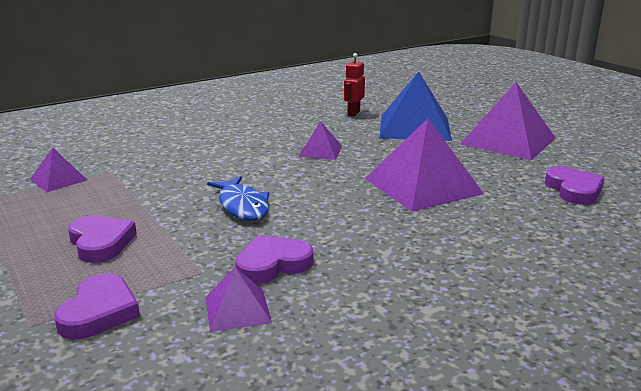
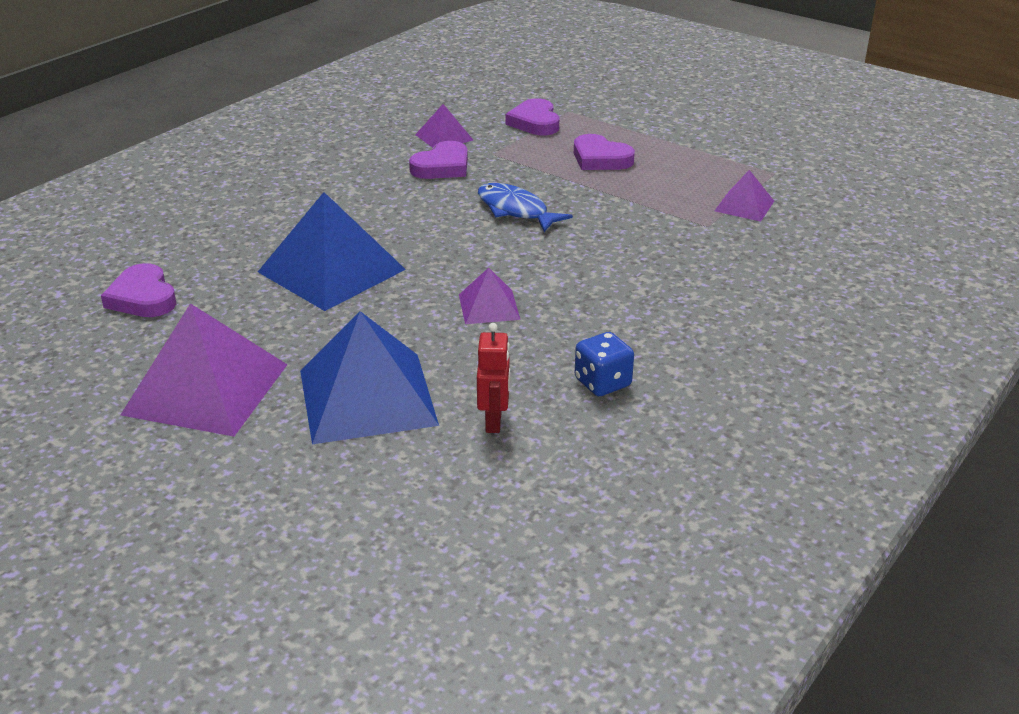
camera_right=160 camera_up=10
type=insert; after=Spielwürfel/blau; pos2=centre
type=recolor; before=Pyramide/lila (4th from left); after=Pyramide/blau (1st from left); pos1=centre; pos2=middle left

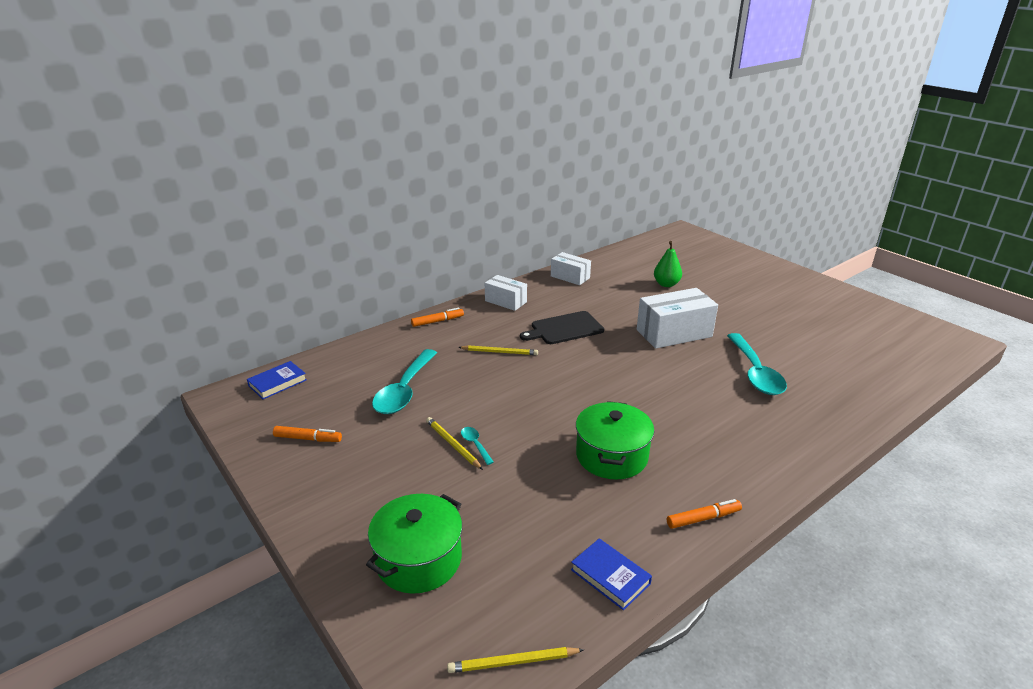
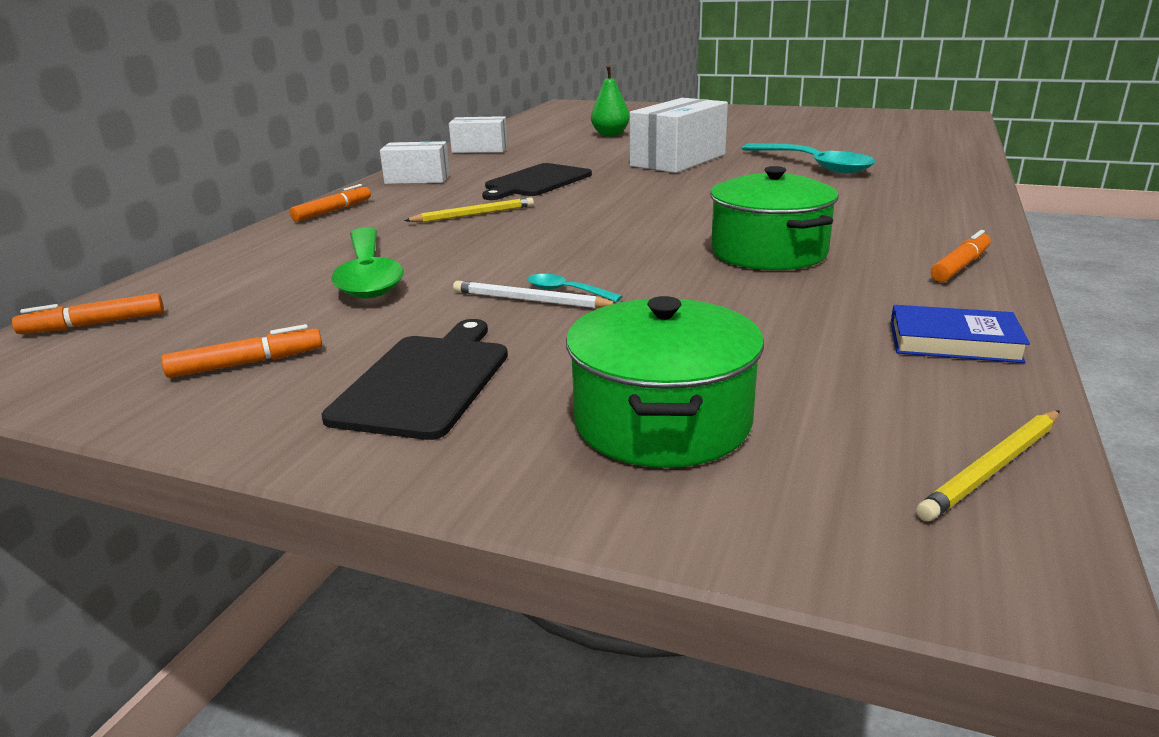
camera_right=-30 camera_up=-5
type=insert; after=Schneidebrett/schwarz (1st from left); pos2=centre
type=replace; before=Buch/blau (1st from left); after=Filzstift/orange (1st from left); pos1=middle left; pos2=middle left
type=recolor; before=Löffel/türkis (1st from left); after=Löffel/grün; pos1=centre; pos2=middle left
type=recolor; before=Bleistift/gelb (1st from left); after=Bleistift/weiß; pos1=centre; pos2=centre

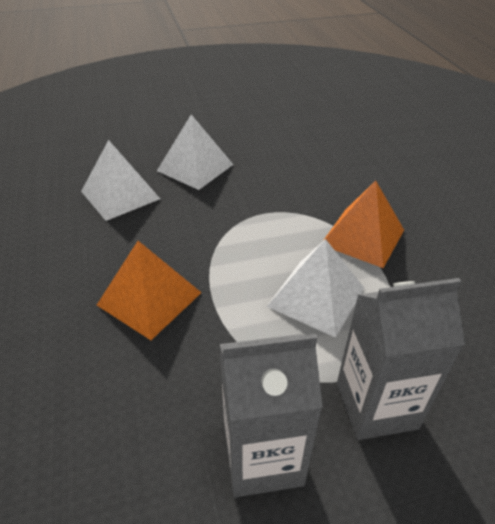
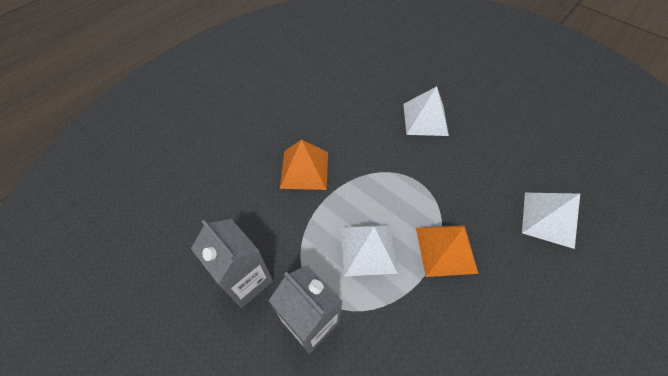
camera_right=55 camera_up=15
type=move; before=Pyramide/weiß (1st from left in the first image); after=Pyramide/weiß (3rd from left); pos1=middle left; pos2=middle right

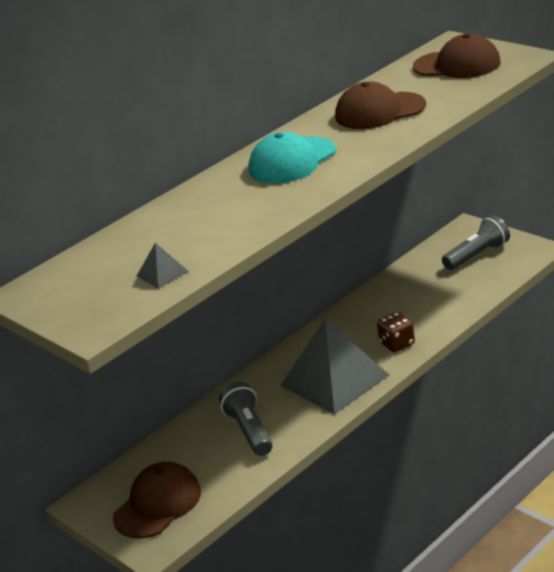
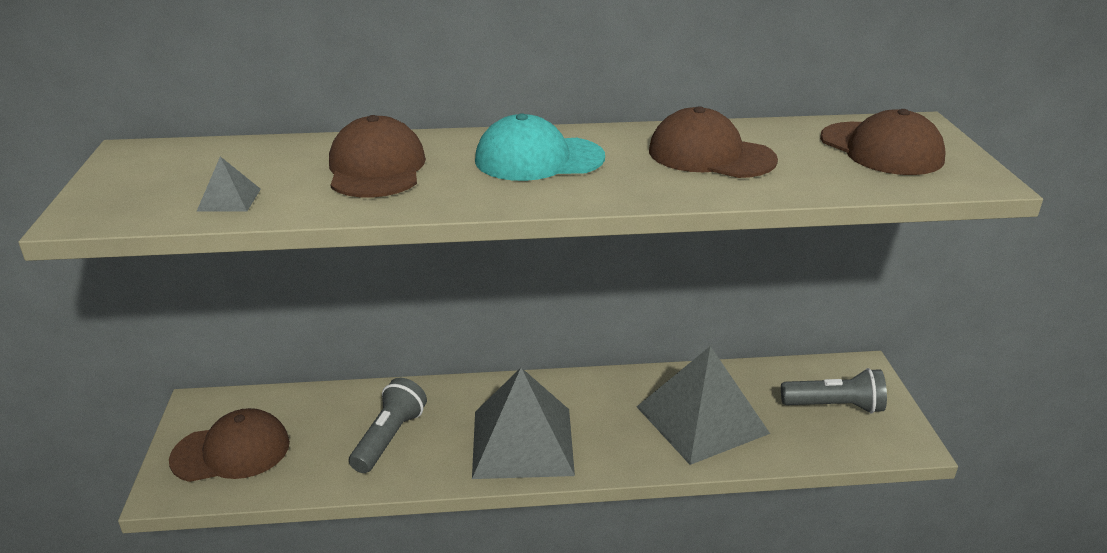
camera_right=35 camera_up=0
type=delete; before=Spielwürfel/braun; pos1=middle right
type=insert; after=Kappe/braun (2nd from left); pos2=top centre
type=insert; after=Pyramide/grau (3rd from left); pos2=bottom centre

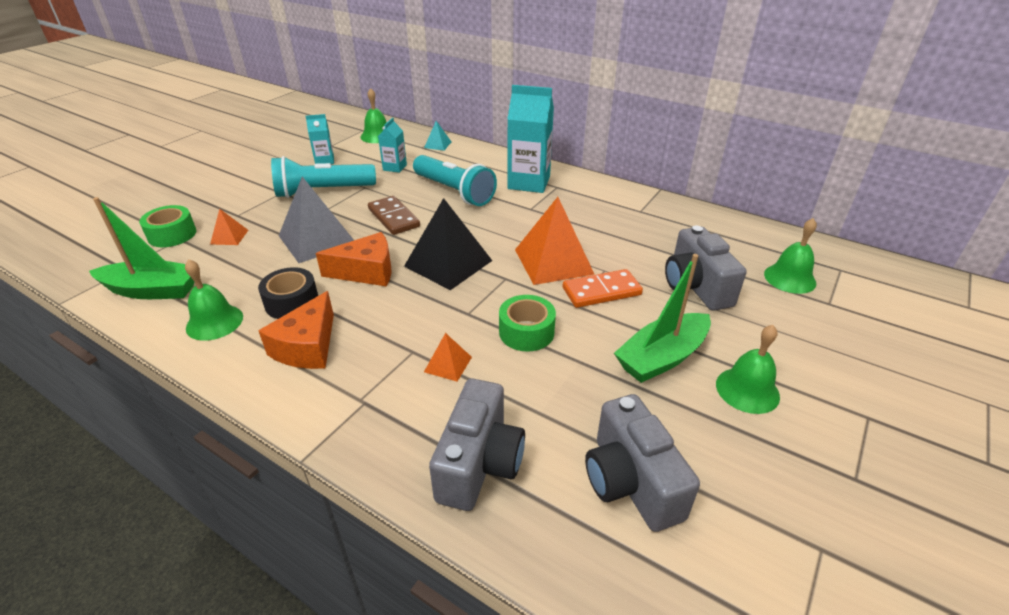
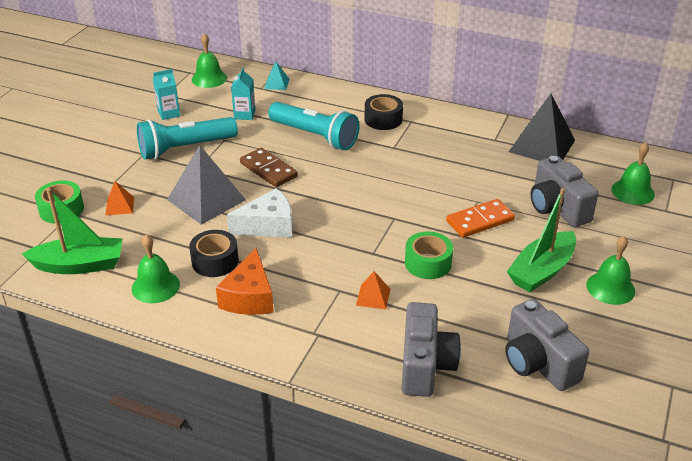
camera_right=-10 camera_up=0
type=delete; before=Pyramide/orange (3rd from left); pos1=centre
type=move; before=Pyramide/schwarz; pos1=centre; pos2=top right
type=replace; before=Getränkekarton/türkis (3rd from left); after=Klebeband/schwarz (2nd from left); pos1=top centre; pos2=top centre
type=recolor; before=Käse/orange (2nd from left); after=Käse/weiß; pos1=centre; pos2=centre

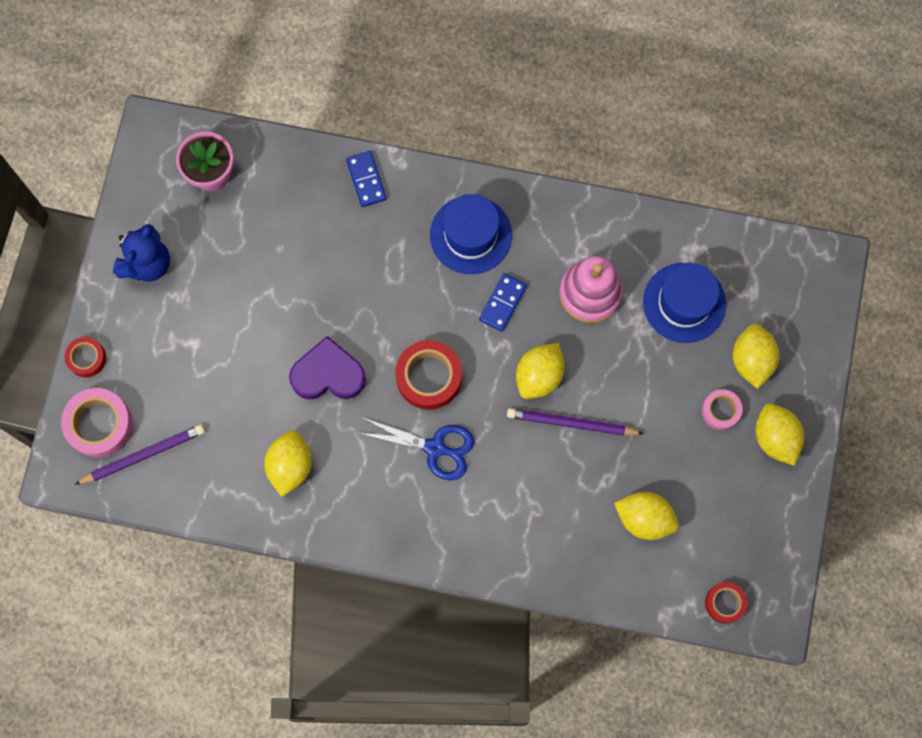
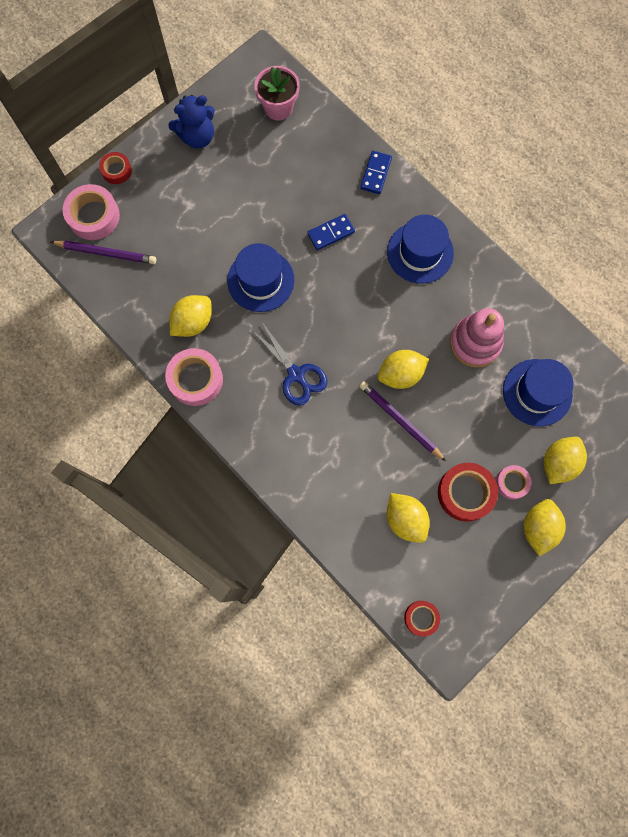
camera_right=35 camera_up=0
type=insert; after=Klebeband/rosa (2nd from left); pos2=middle left
type=move; before=Klebeband/rot (2nd from left in the first image); after=Klebeband/rot (3rd from left); pos1=centre; pos2=middle right
type=move; before=Dominostein/blau (2nd from left in the first image); after=Dominostein/blau (1st from left); pos1=centre; pos2=top centre
type=replace; before=Herz/lila; after=Hut/blau (1st from left); pos1=centre; pos2=top centre

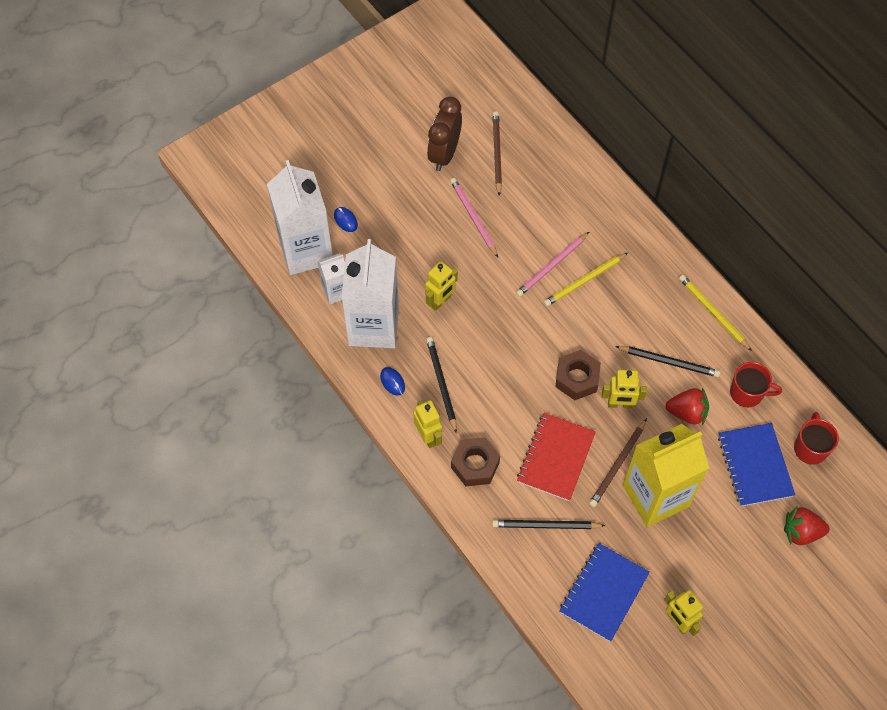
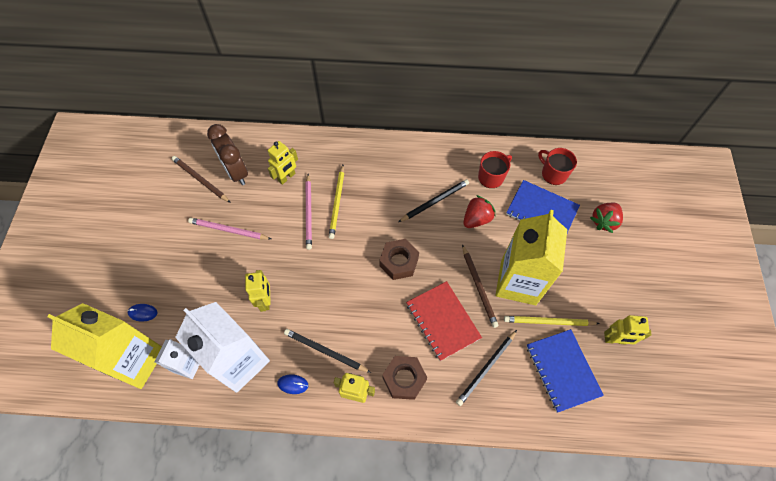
camera_right=-50 camera_up=0
type=move; before=Wecker/braun; pos1=top centre; pos2=top left
type=move; before=Roboter/gelb (3rd from left in the first image); after=Roboter/gelb (2nd from left); pos1=middle right; pos2=centre
type=move; before=Bleistift/gelb (2nd from left); pos1=middle right; pos2=bottom right
type=recolor; before=Getränkekarton/weiß (1st from left); after=Getränkekarton/gelb (1st from left); pos1=top centre; pos2=bottom left

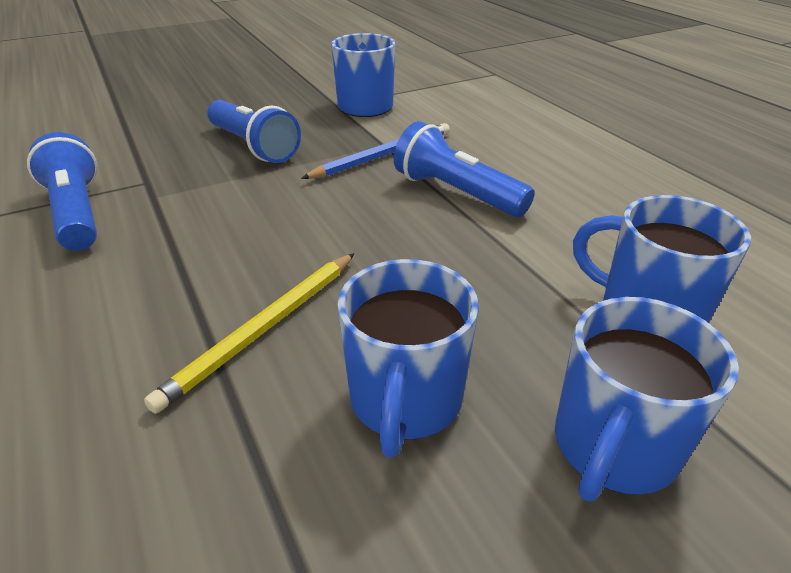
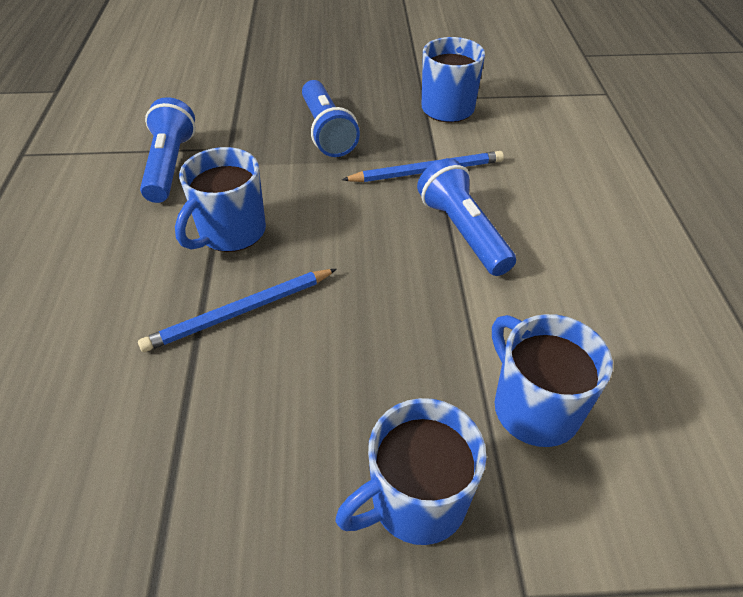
camera_right=25 camera_up=10
type=move; before=Tasse/blau (2nd from left in the first image); after=Tasse/blau (1st from left); pos1=centre; pos2=middle left
type=recolor; before=Bleistift/gelb; after=Bleistift/blau (1st from left); pos1=middle left; pos2=middle left

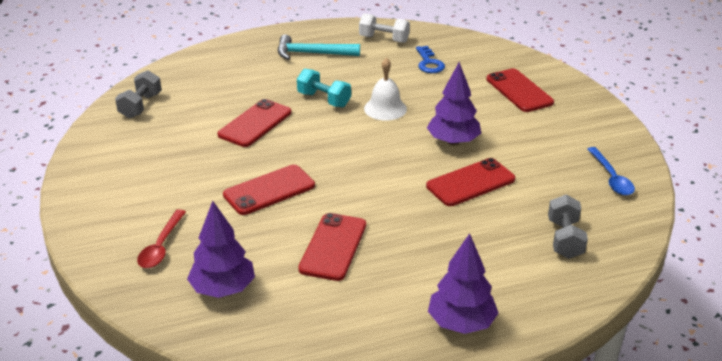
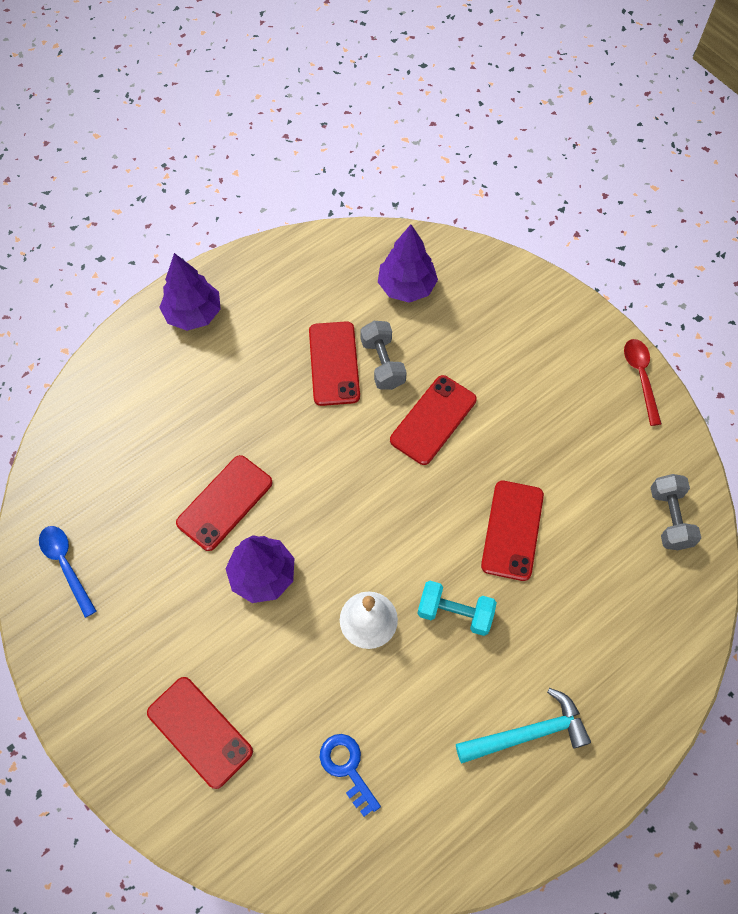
camera_right=160 camera_up=30
type=delete; before=Hantel/weiß; pos1=top centre
type=move; before=Löffel/rot; pos1=middle left; pos2=middle right
type=move; before=Hantel/grau (2nd from left in the first image); after=Hantel/grau (1st from left); pos1=middle right; pos2=centre

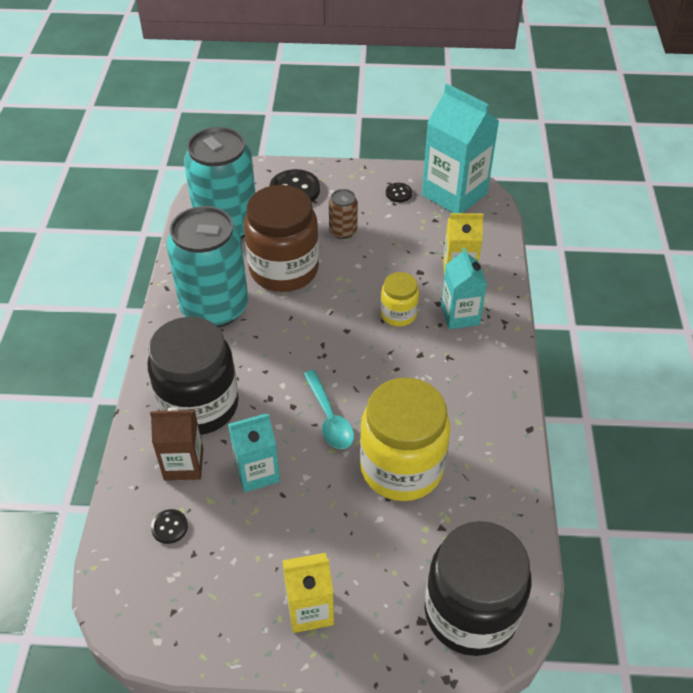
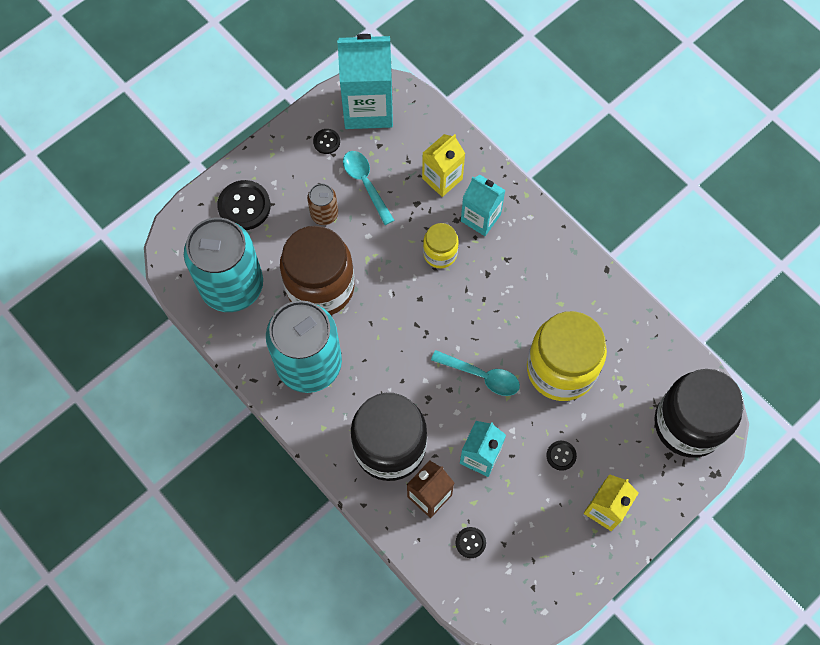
camera_right=-45 camera_up=20
type=insert; after=Löffel/türkis (1st from left); pos2=top centre
type=insert; after=Knopf/schwarz (4th from left); pos2=bottom right

